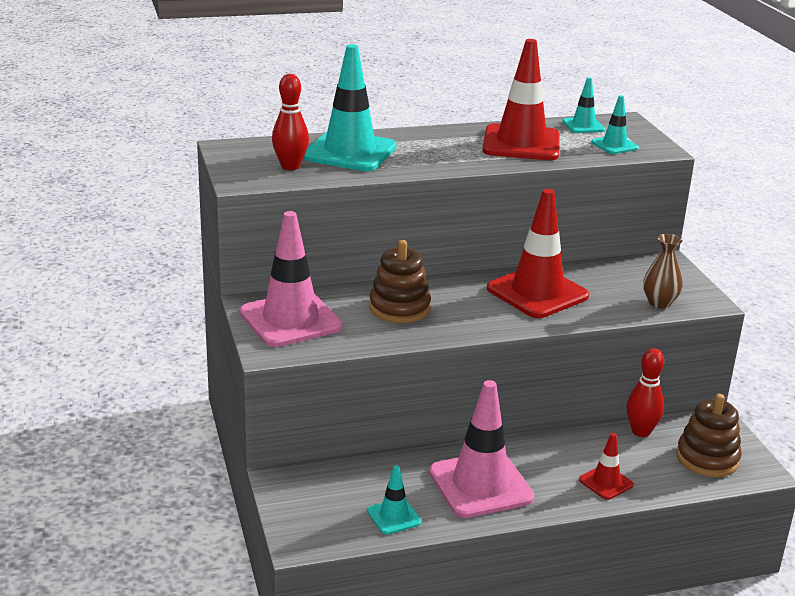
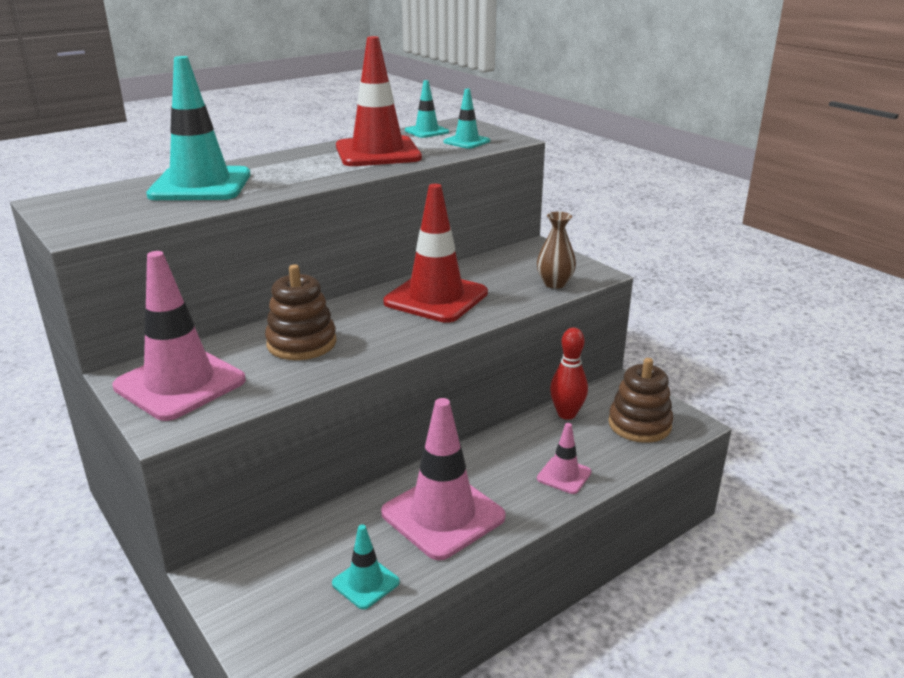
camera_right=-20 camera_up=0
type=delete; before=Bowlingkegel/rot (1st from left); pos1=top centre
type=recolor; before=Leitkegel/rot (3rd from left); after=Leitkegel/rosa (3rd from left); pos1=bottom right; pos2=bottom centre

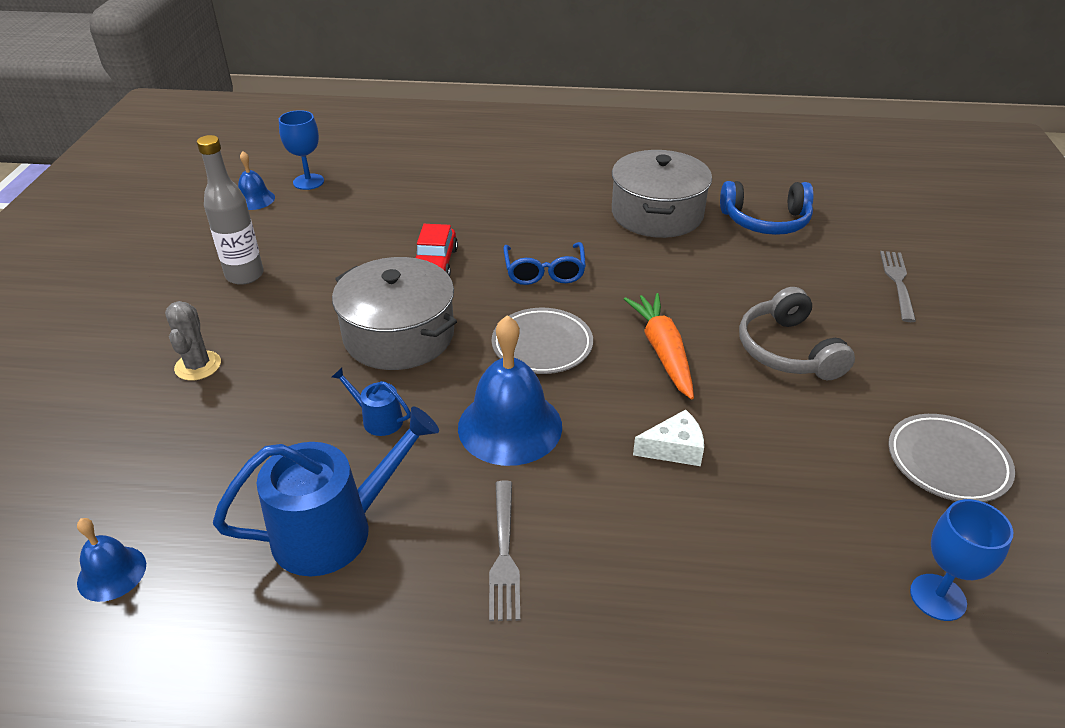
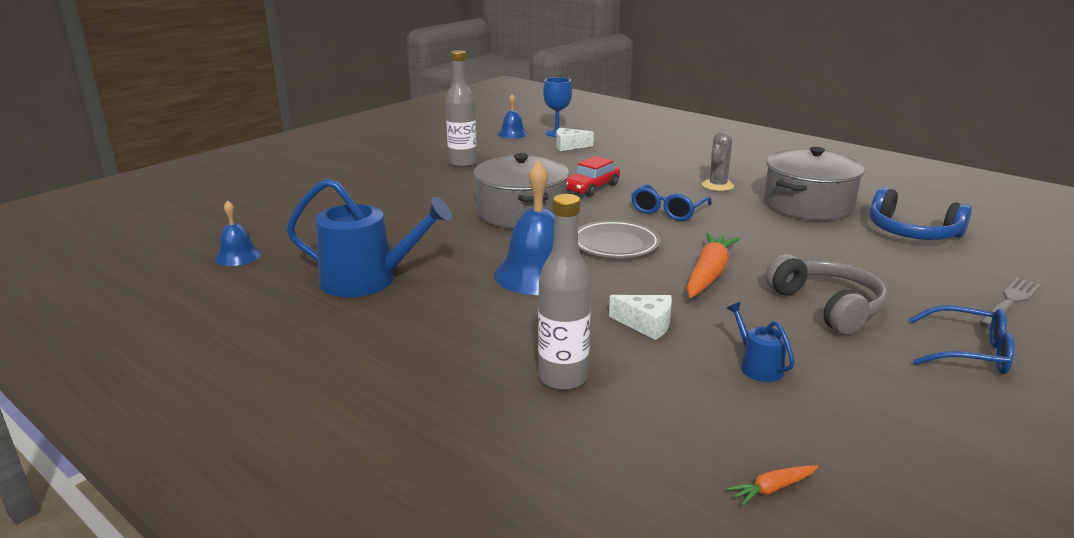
camera_right=35 camera_up=-15
type=delete; before=Gabel/grau (1st from left); pos1=bottom centre
type=delete; before=Teller/grau (2nd from left); pos1=middle right
type=insert; after=Flasche/grau (2nd from left); pos2=centre
type=insert; after=Käse/weiß (1st from left); pos2=top centre
type=insert; after=Brille/blau (2nd from left); pos2=middle right
type=move; before=Kaktus/grau; pos1=middle left; pos2=top right
type=move; before=Gießkanne/blau (2nd from left); pos1=centre; pos2=middle right
type=replace; before=Kelch/blau (2nd from left); after=Karotte/orange (2nd from left); pos1=bottom right; pos2=bottom right
type=rotate; before=Kopfhörer/grau; pos1=middle right; pos2=middle right; turn=135

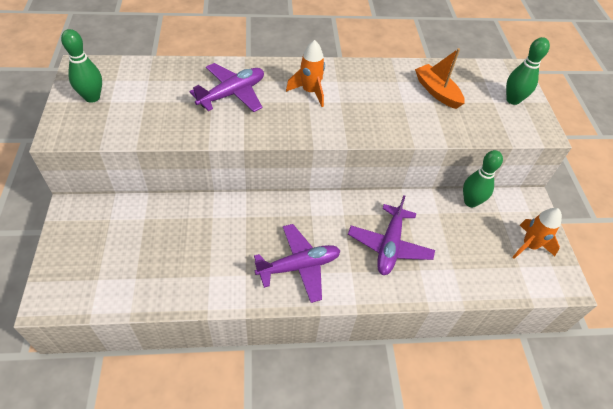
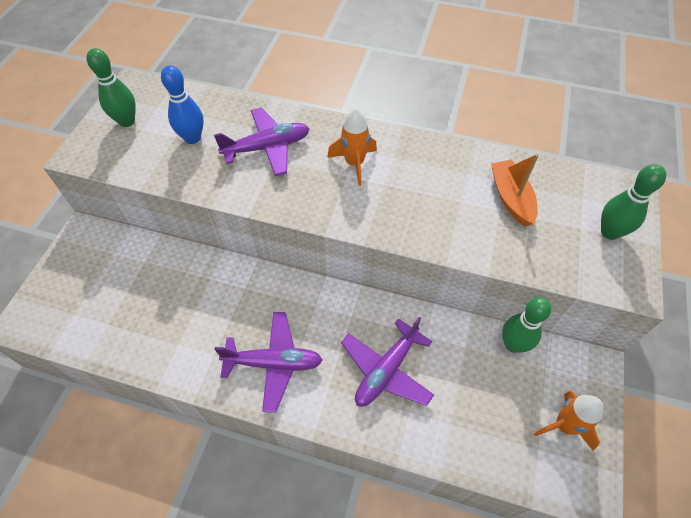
camera_right=25 camera_up=5
type=insert; after=Bowlingkegel/blau; pos2=top left

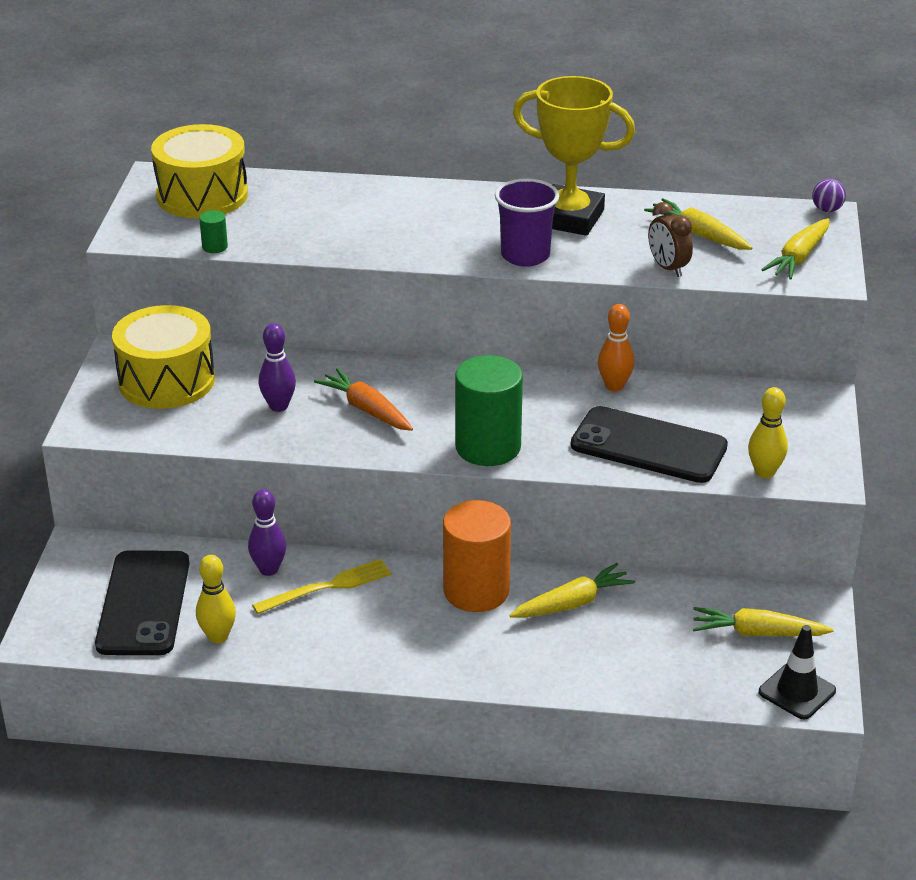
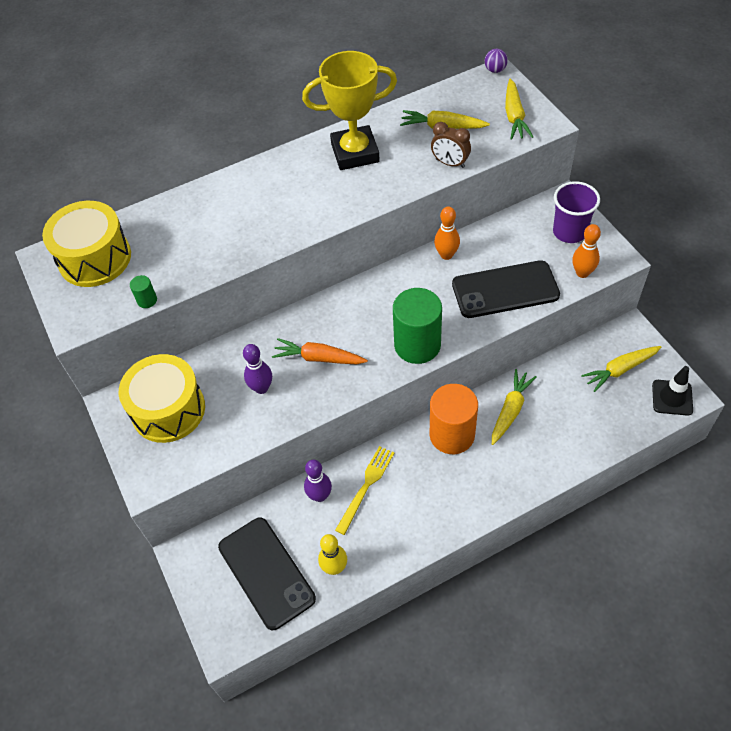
camera_right=-30 camera_up=20
type=move; before=Becher/lila; pos1=top centre; pos2=top right
type=recolor; before=Bowlingkegel/gelb (2nd from left); after=Bowlingkegel/orange (2nd from left); pos1=middle right; pos2=middle right

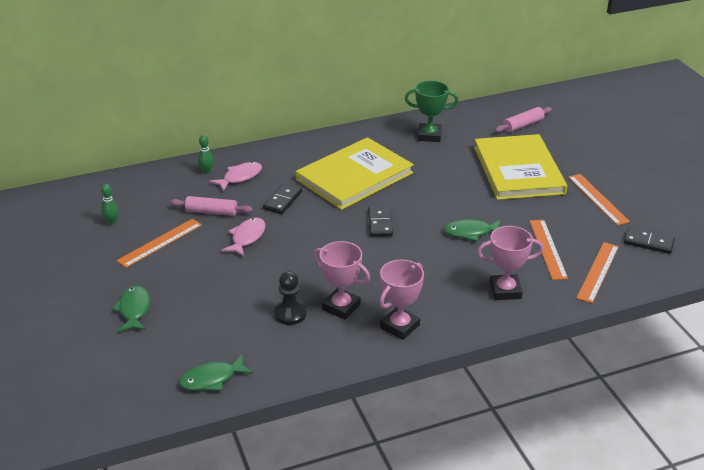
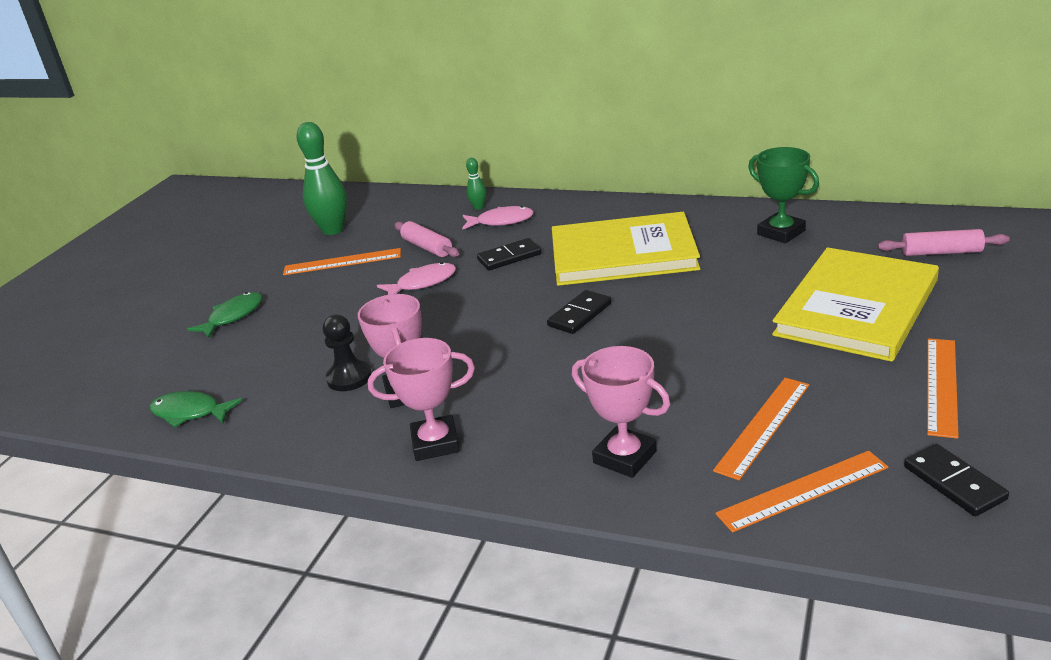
camera_right=45 camera_up=-5
type=delete; before=Fisch/grün (3rd from left); pos1=middle right
type=resize; before=Bowlingkegel/grün (1st from left); pos1=middle left; pos2=top left; scale=2.13

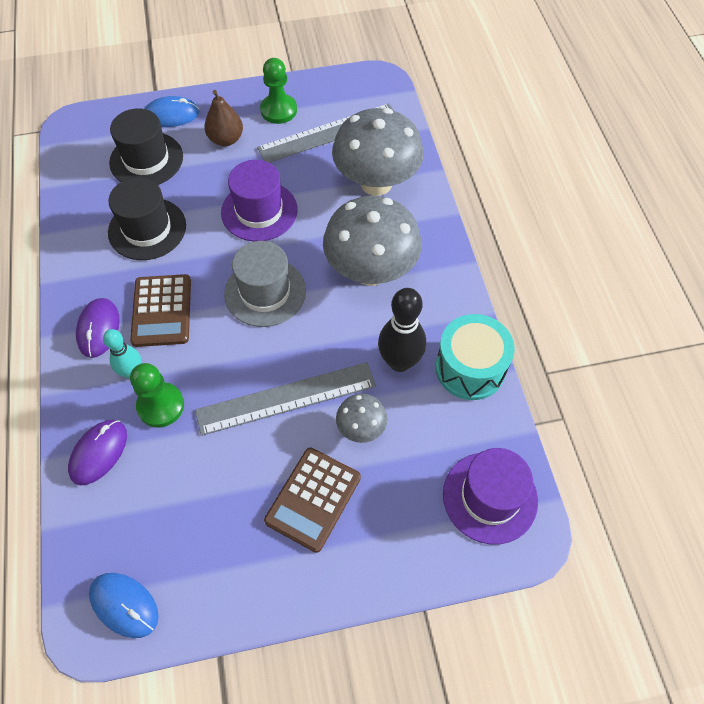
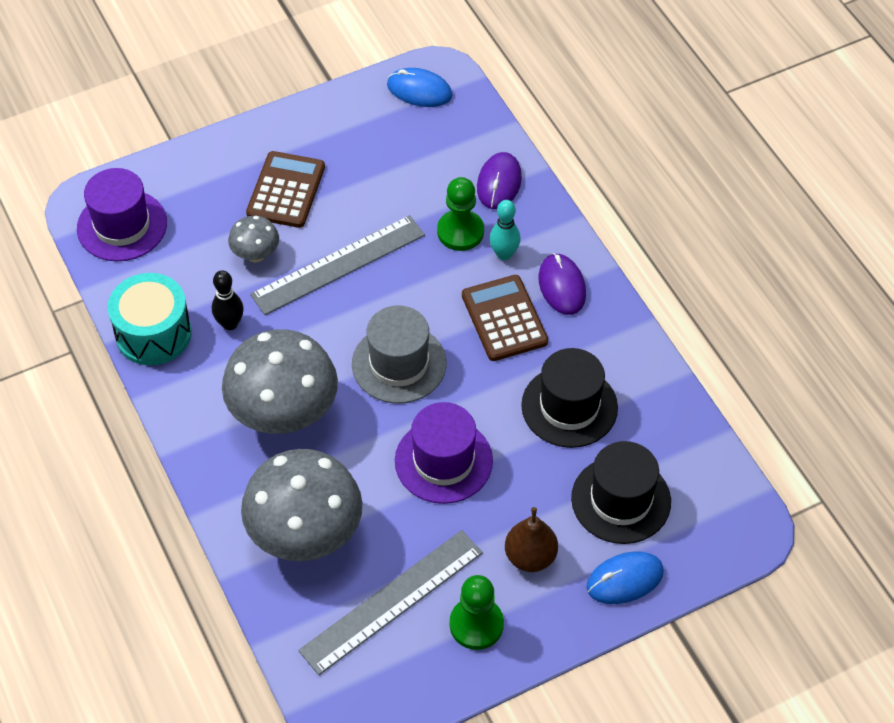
camera_right=165 camera_up=-5
type=resize; before=Bowlingkegel/schwarz; pos1=centre; pos2=middle left; scale=0.63

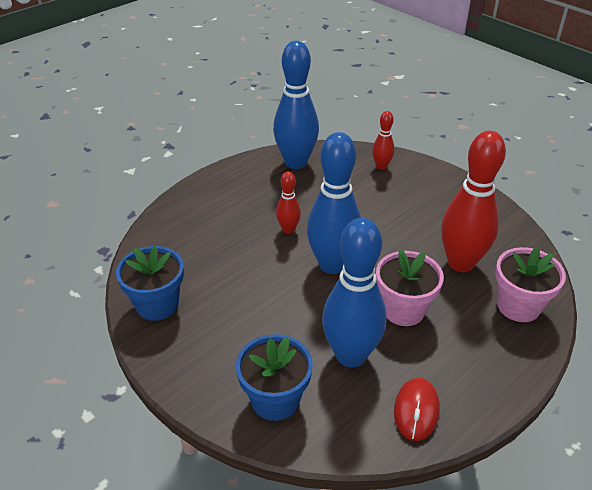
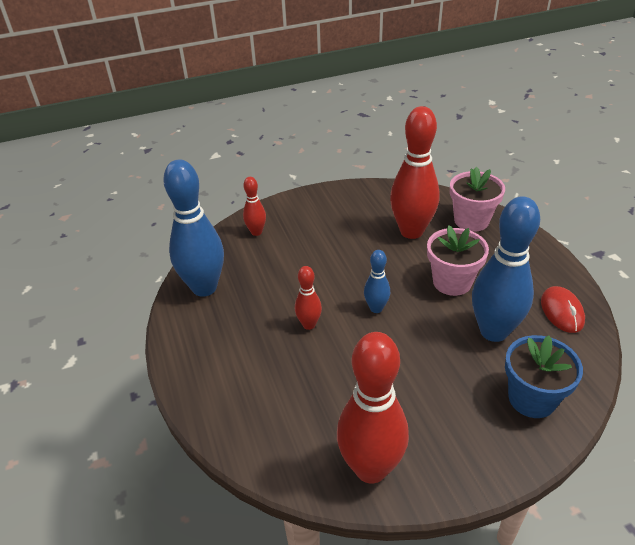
camera_right=-65 camera_up=0
type=replace; before=Blumentopf/blau (1st from left); after=Bowlingkegel/rot (3rd from left); pos1=middle left; pos2=bottom centre
type=rotate; before=Computermaus/rot; pos1=bottom right; pos2=middle right; turn=45
type=resize; before=Bowlingkegel/blau (2nd from left); pos1=centre; pos2=centre; scale=0.49

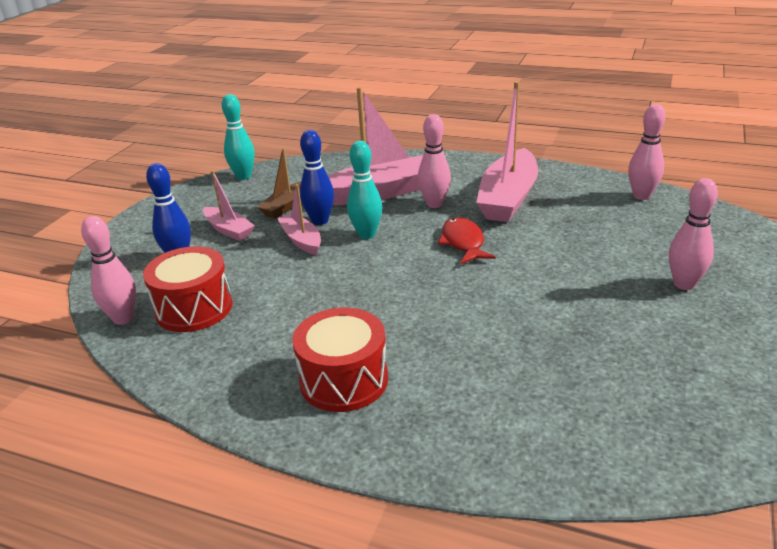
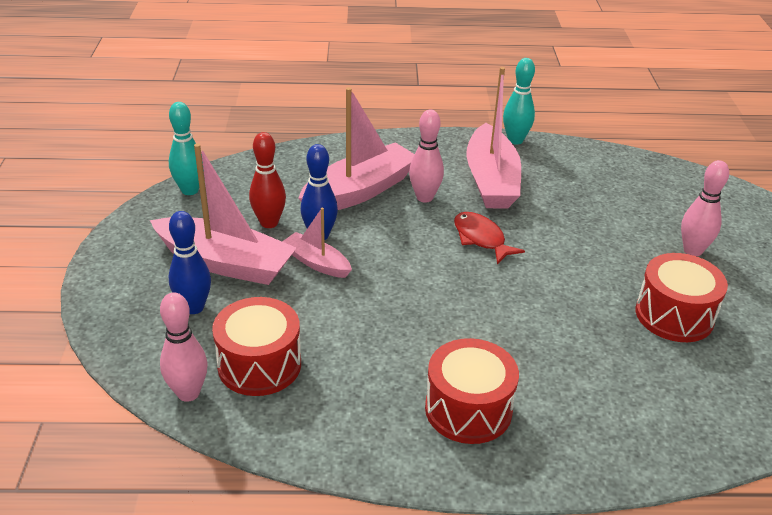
camera_right=-25 camera_up=5
type=delete; before=Bowlingkegel/rosa (3rd from left); pos1=top right
type=insert; after=Trommel/rot (3rd from left); pos2=middle right
type=move; before=Bowlingkegel/türkis (2nd from left); pos1=centre; pos2=top right
type=replace; before=Boot/braun; after=Bowlingkegel/rot; pos1=centre; pos2=centre
type=resize; before=Boot/rosa (1st from left); pos1=middle left; pos2=middle left; scale=1.87

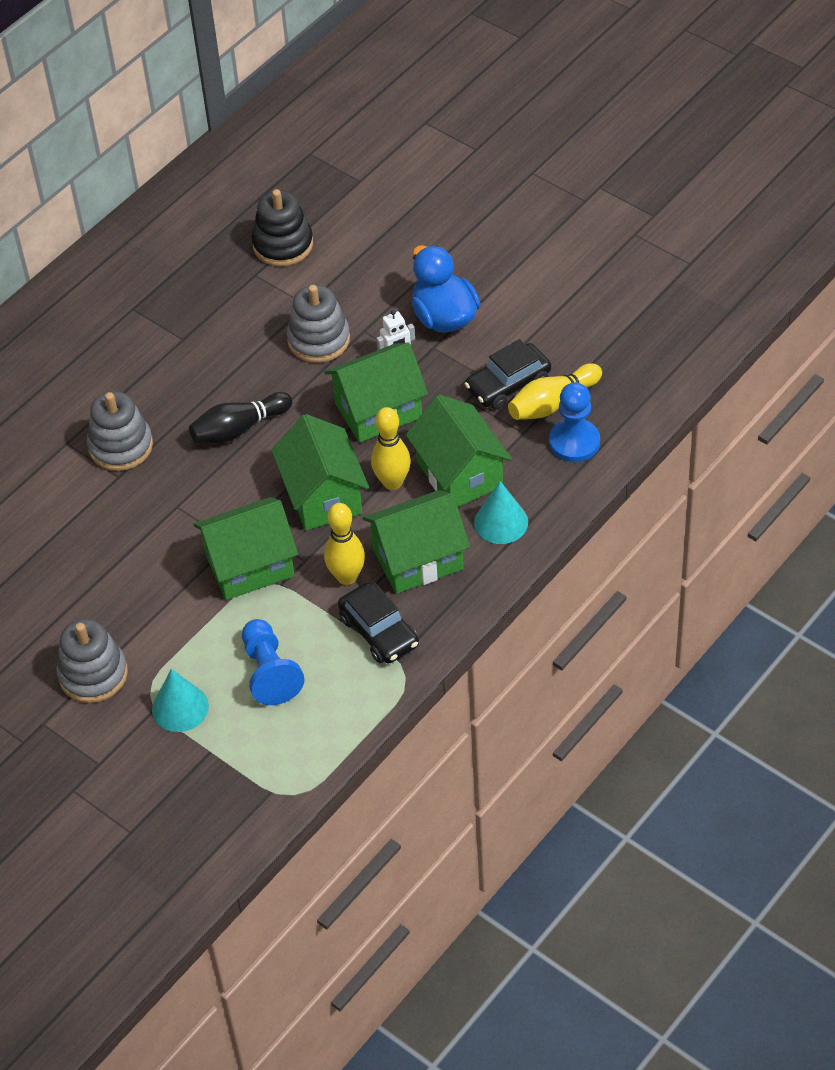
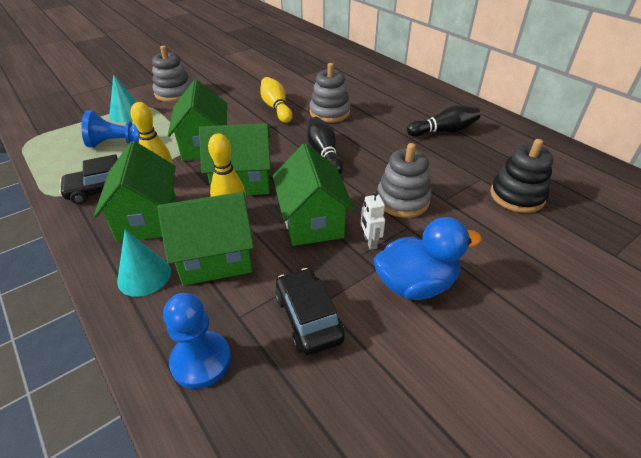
camera_right=100 camera_up=-10
type=insert; after=Bowlingkegel/schwarz (2nd from left); pos2=top right
type=move; before=Bowlingkegel/gelb (3rd from left); pos1=centre; pos2=top centre

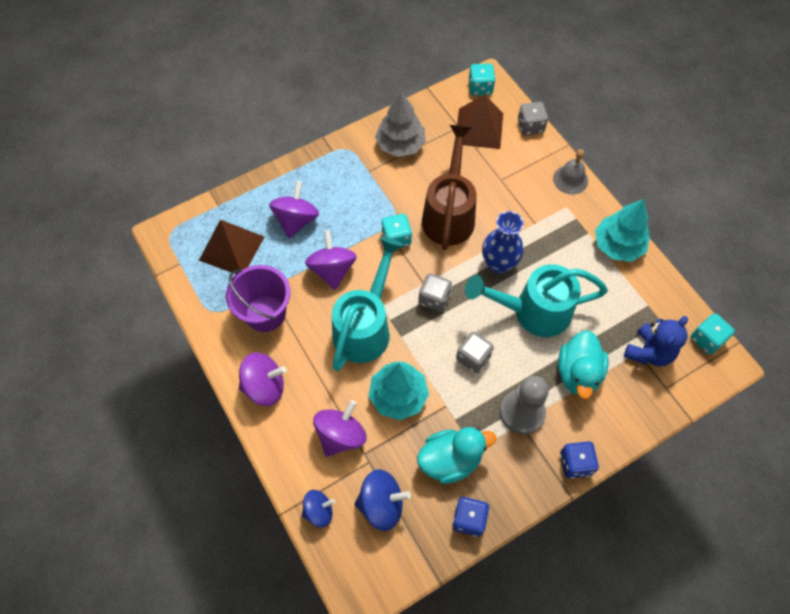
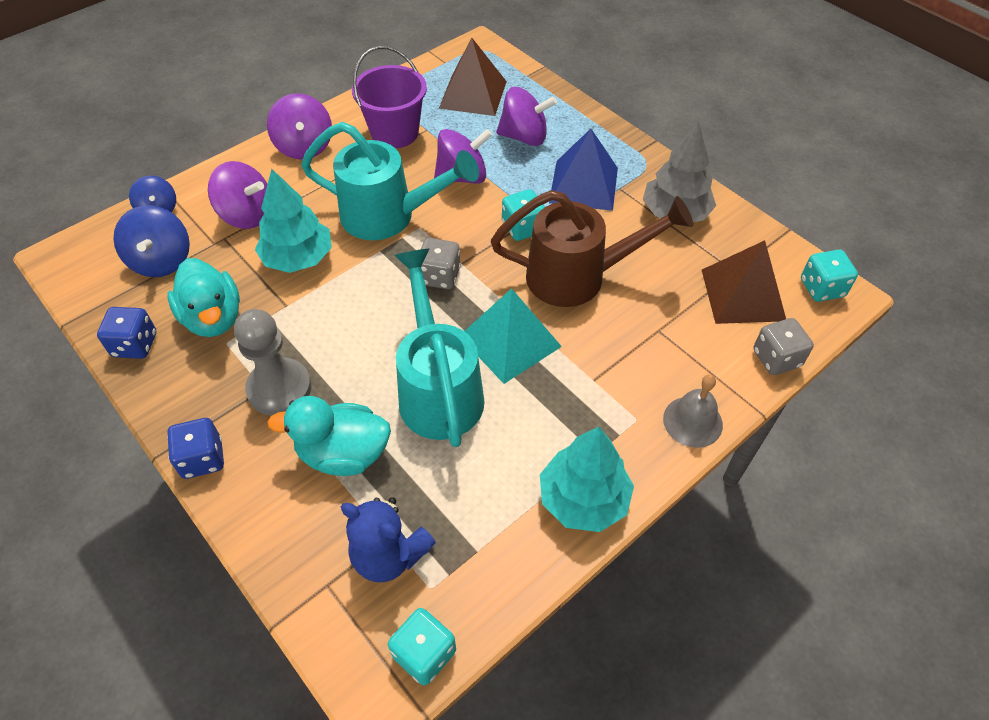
camera_right=80 camera_up=-10
type=delete; before=Spielwürfel/grau (2nd from left); pos1=centre
type=insert; after=Pyramide/blau; pos2=top centre
type=replace; before=Vase/blau; after=Pyramide/türkis; pos1=centre; pos2=centre

